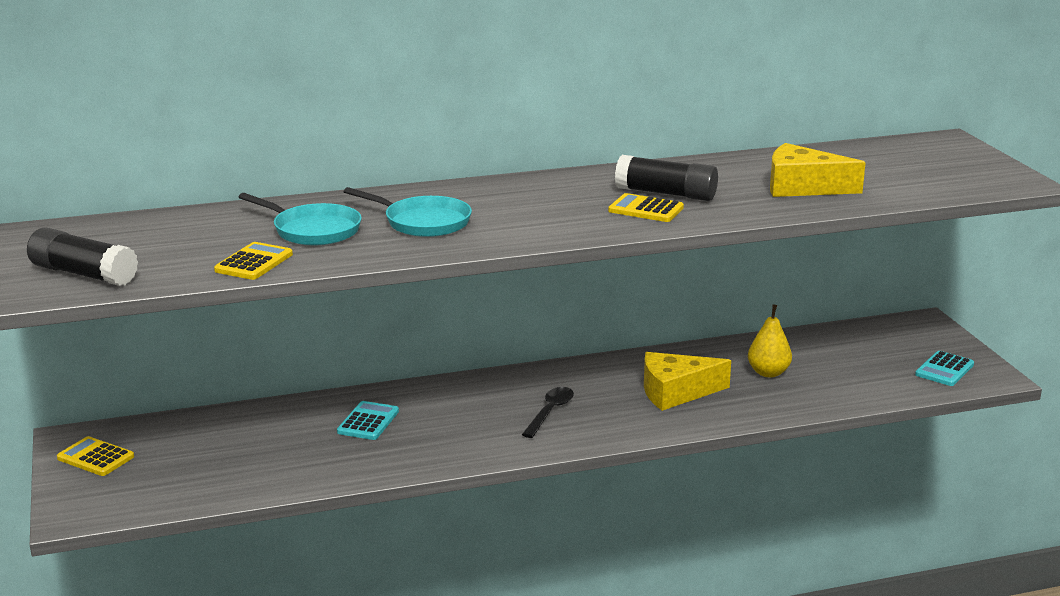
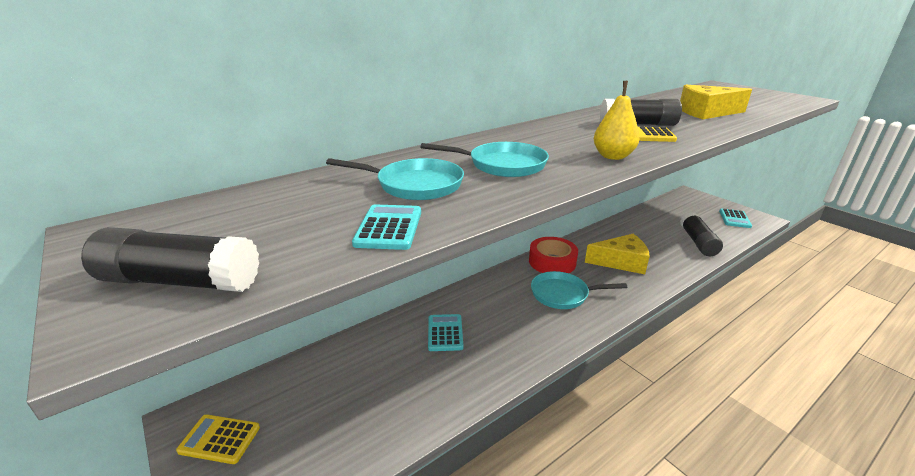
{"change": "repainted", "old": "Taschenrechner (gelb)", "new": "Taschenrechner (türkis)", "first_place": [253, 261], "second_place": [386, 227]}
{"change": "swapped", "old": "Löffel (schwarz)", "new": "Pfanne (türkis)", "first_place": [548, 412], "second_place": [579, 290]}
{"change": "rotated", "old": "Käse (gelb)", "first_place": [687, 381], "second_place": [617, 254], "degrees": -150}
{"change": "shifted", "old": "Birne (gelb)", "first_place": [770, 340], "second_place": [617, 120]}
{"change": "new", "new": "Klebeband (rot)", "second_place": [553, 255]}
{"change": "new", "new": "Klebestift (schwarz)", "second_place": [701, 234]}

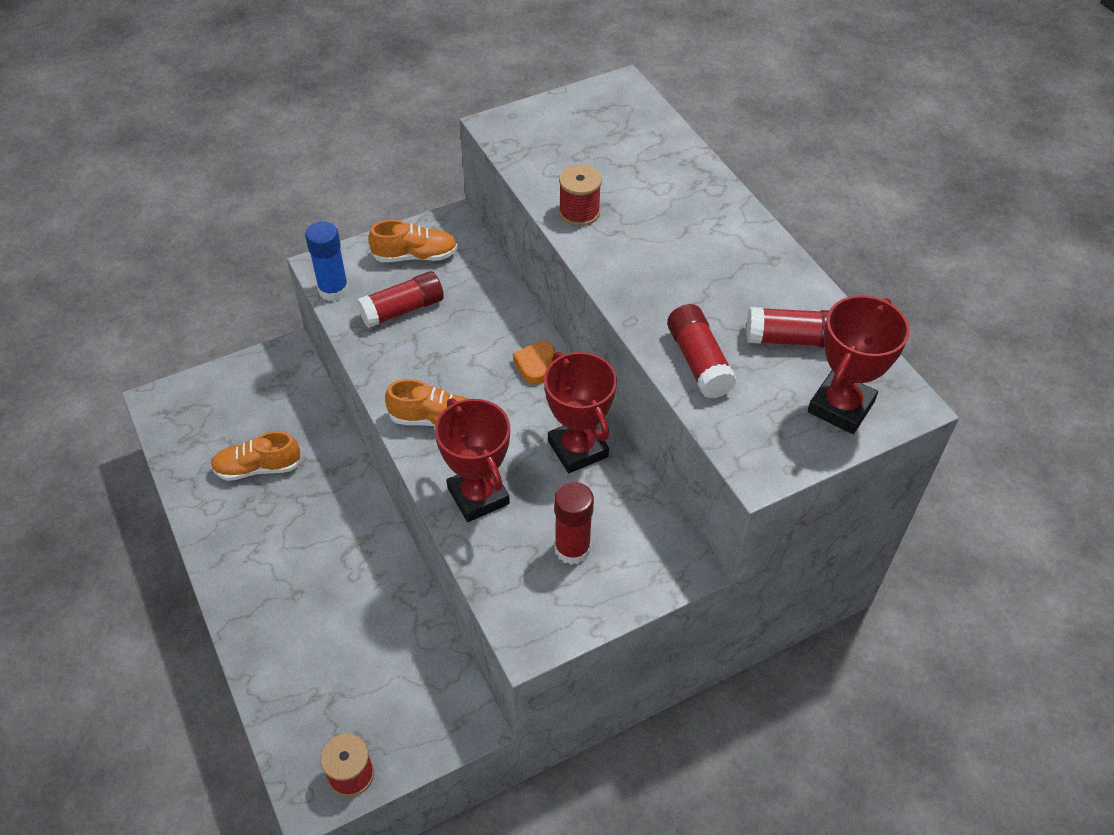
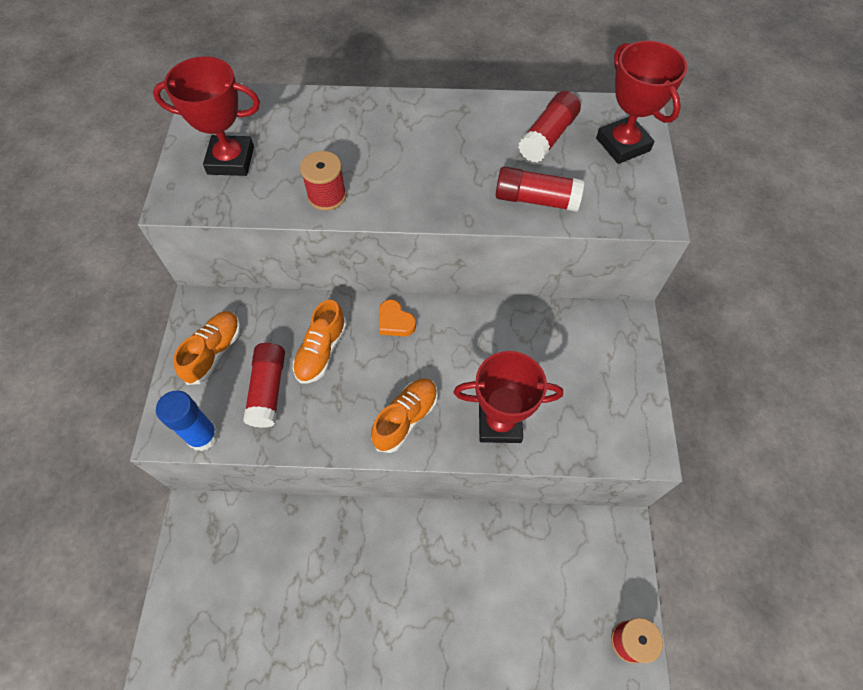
{"change": "shifted", "old": "Schuh (orange)", "first_place": [256, 456], "second_place": [320, 342]}
{"change": "shifted", "old": "Pokal (rot)", "first_place": [580, 412], "second_place": [206, 116]}
{"change": "gone", "old": "Klebestift (rot)", "first_place": [574, 523]}

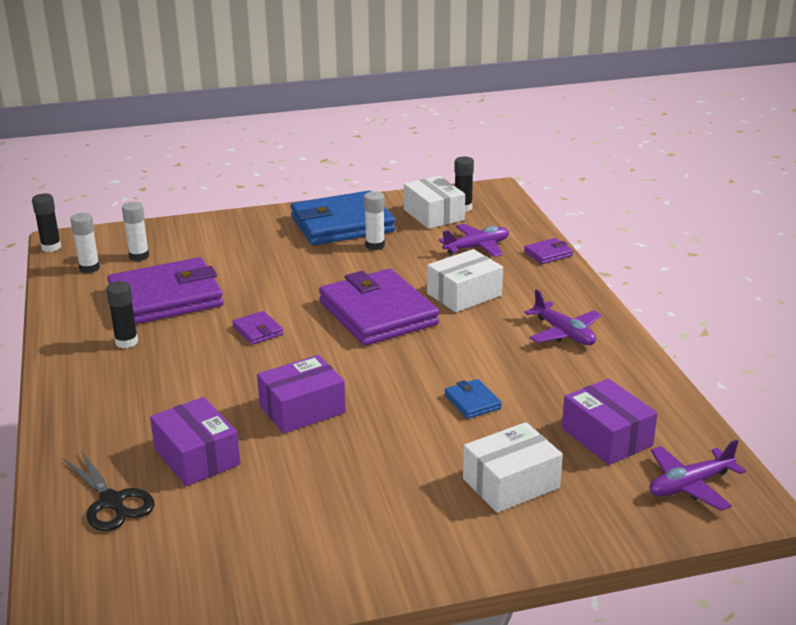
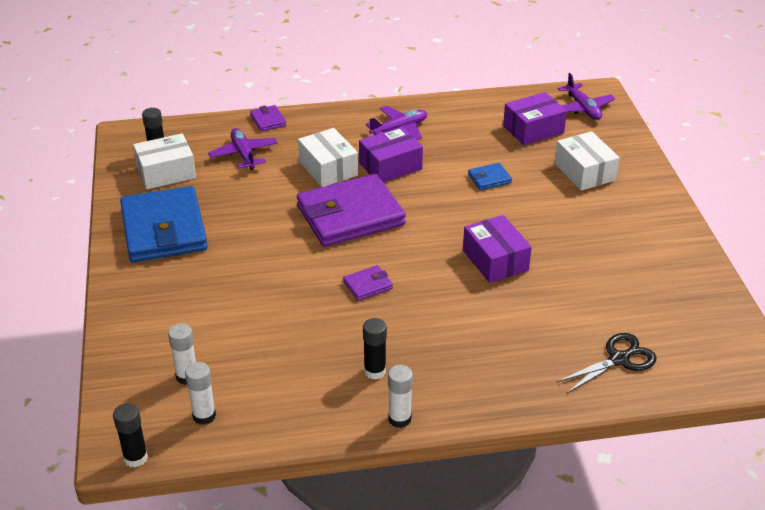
{"change": "gone", "old": "Geldbörse (lila)", "first_place": [165, 290]}
{"change": "shifted", "old": "Schachtel (lila)", "first_place": [195, 441], "second_place": [391, 154]}
{"change": "shifted", "old": "Klebestift (weiß)", "first_place": [374, 220], "second_place": [400, 396]}

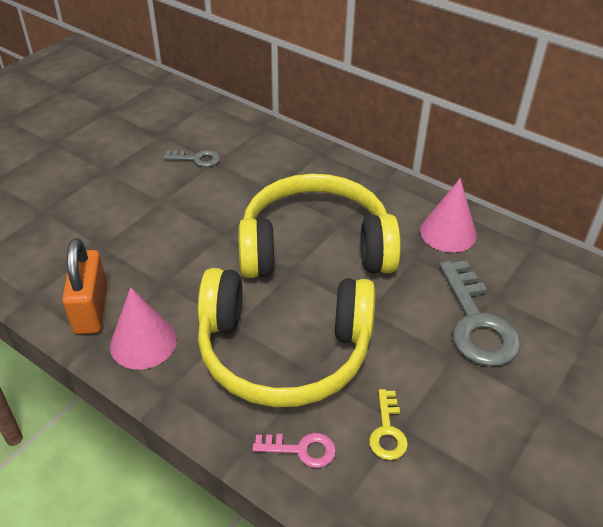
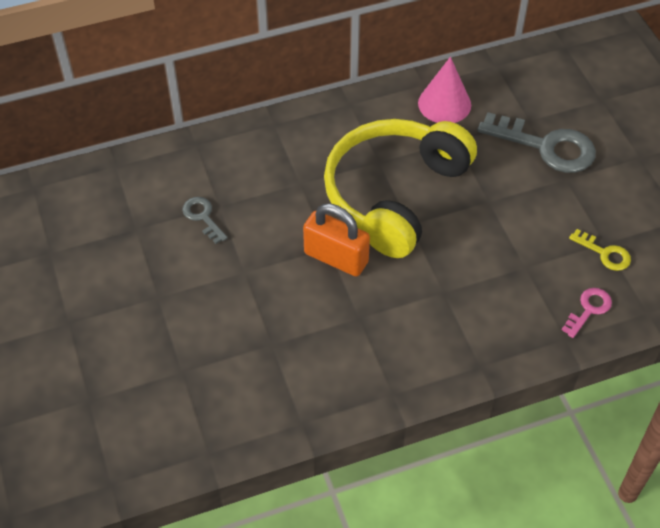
{"change": "shifted", "old": "Vorhängeschloss (orange)", "first_place": [85, 286], "second_place": [336, 240]}
{"change": "gone", "old": "Kegel (rosa)", "first_place": [143, 328]}
{"change": "rotated", "old": "Schlüssel (grau)", "first_place": [192, 158], "second_place": [205, 220], "degrees": -75}
{"change": "gone", "old": "Kopfhörer (gelb)", "first_place": [286, 337]}

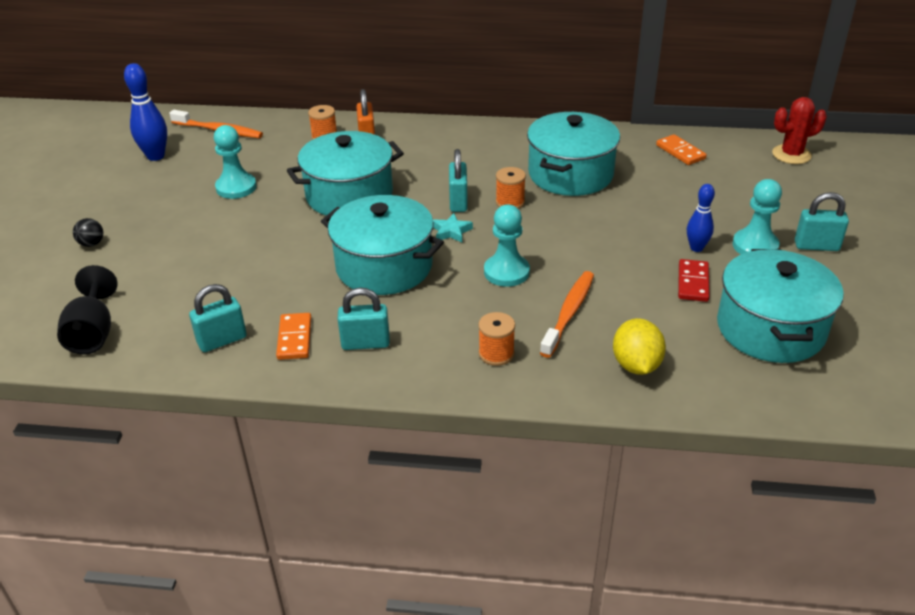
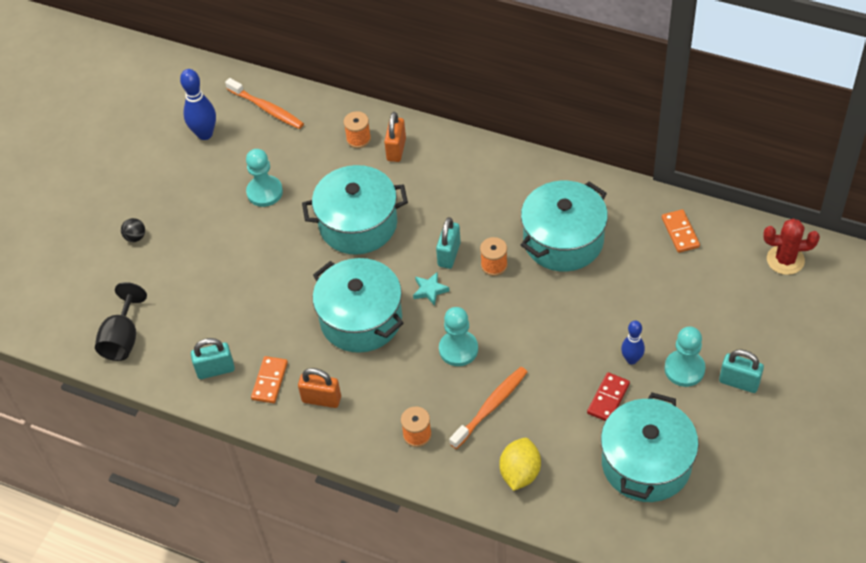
{"change": "repainted", "old": "Vorhängeschloss (türkis)", "new": "Vorhängeschloss (orange)", "first_place": [364, 319], "second_place": [319, 388]}

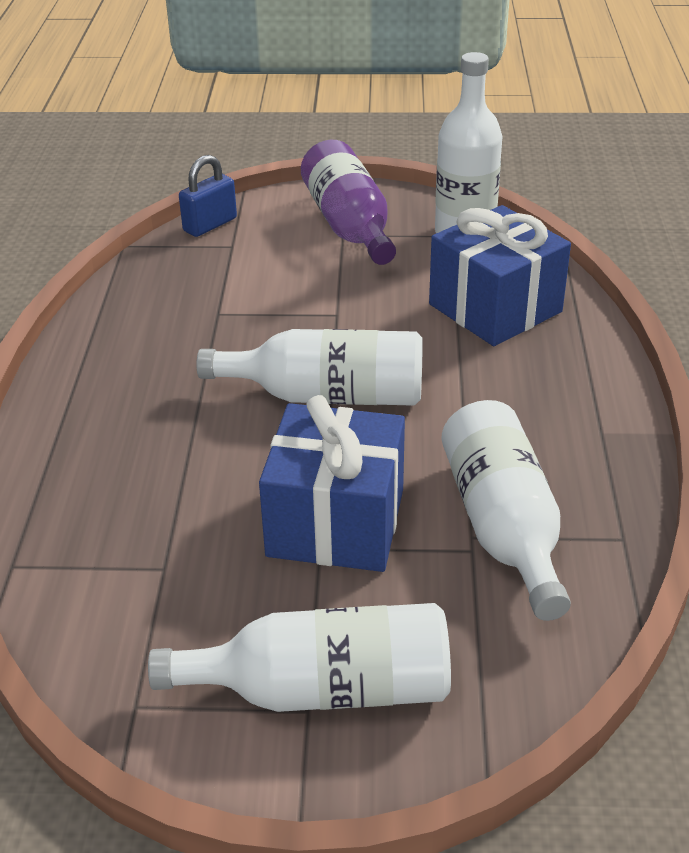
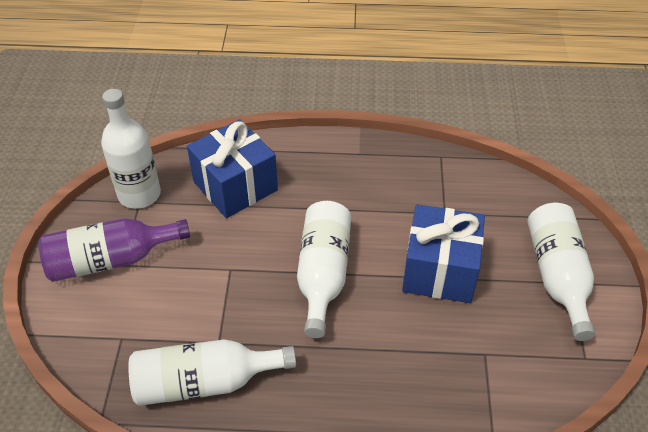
{"change": "gone", "old": "Vorhängeschloss (blau)", "first_place": [208, 196]}
{"change": "shifted", "old": "Flasche (weiß)", "first_place": [506, 510], "second_place": [212, 372]}

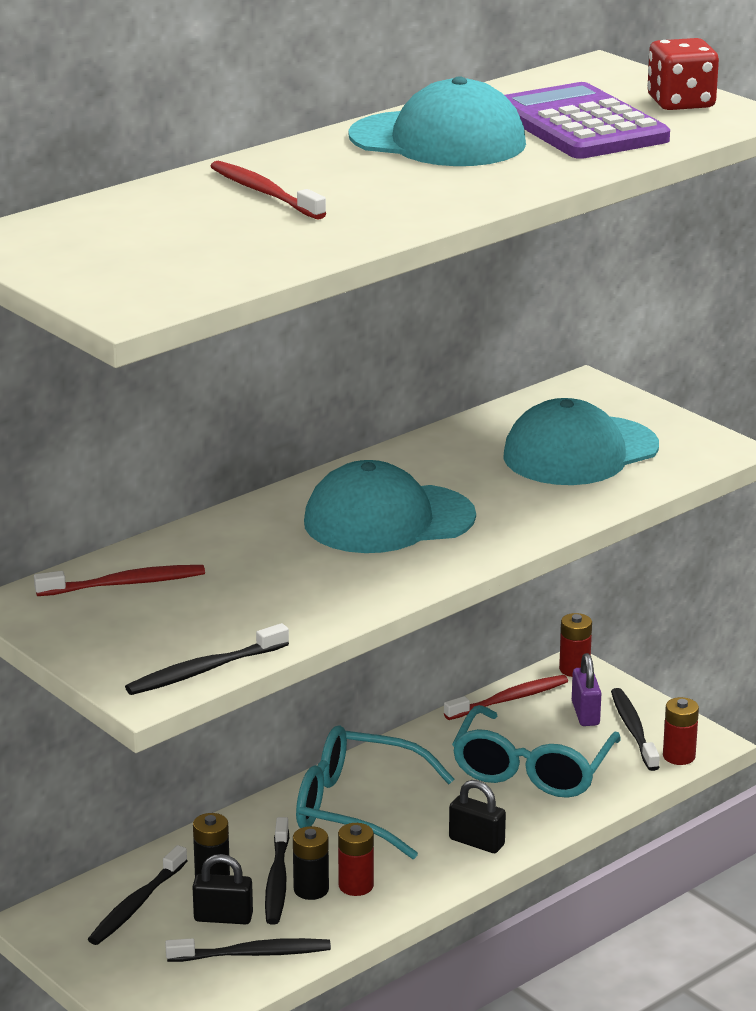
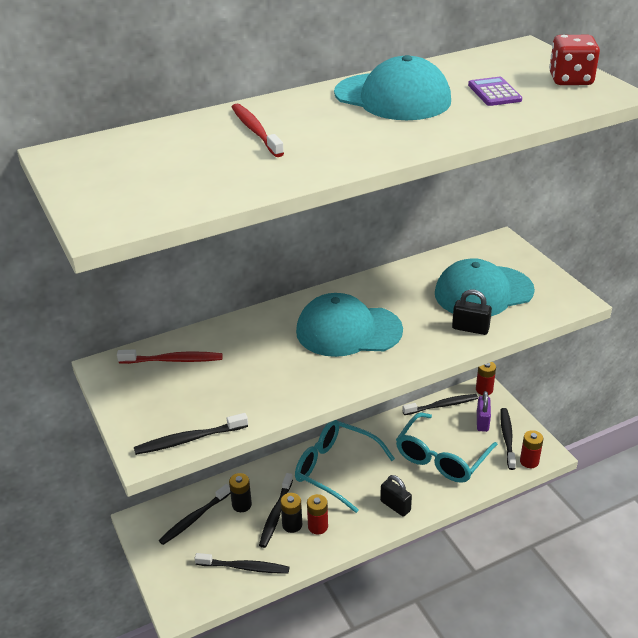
{"change": "shifted", "old": "Vorhängeschloss (schwarz)", "first_place": [223, 889], "second_place": [472, 312]}
{"change": "repainted", "old": "Zahnbürste (rot)", "new": "Zahnbürste (schwarz)", "first_place": [506, 697], "second_place": [440, 404]}
{"change": "scaled", "old": "Taschenrechner (lila)", "first_place": [587, 120], "second_place": [495, 91], "factor": 0.48}

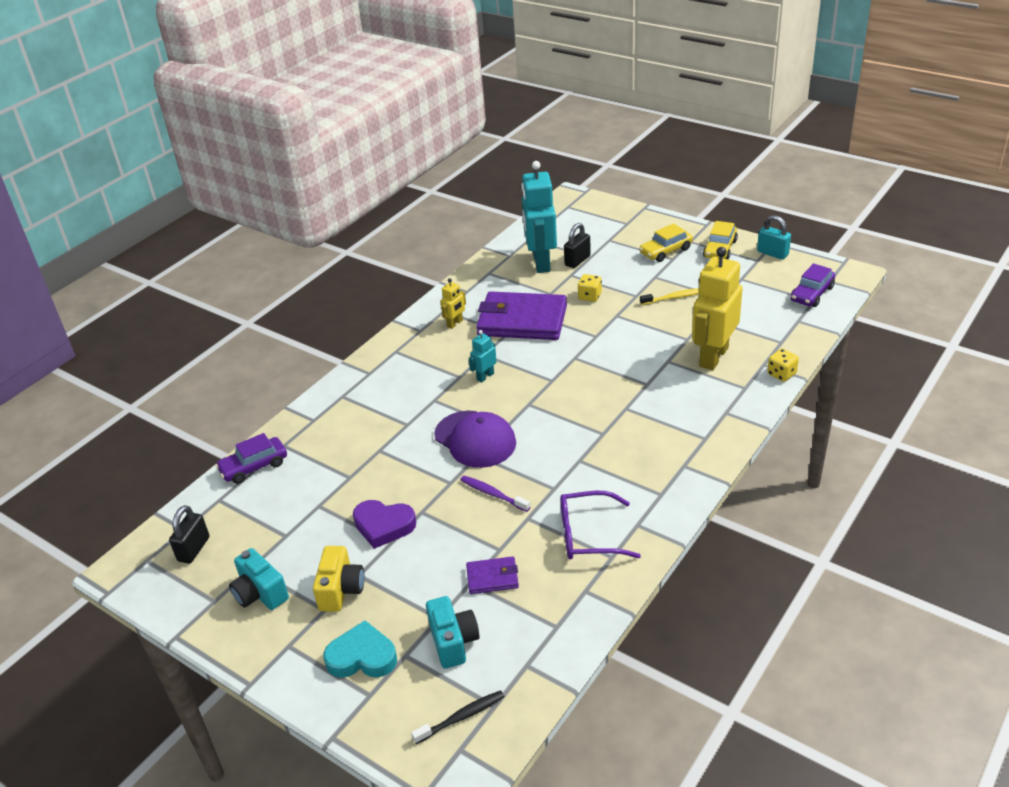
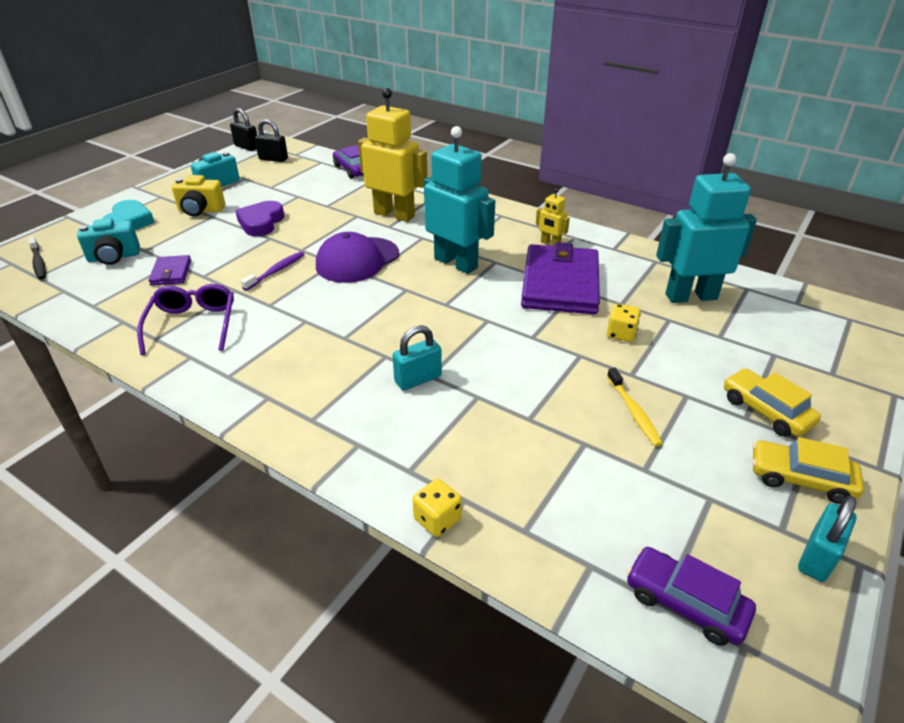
{"change": "scaled", "old": "Roboter (türkis)", "first_place": [483, 356], "second_place": [459, 200], "factor": 2.22}
{"change": "shifted", "old": "Vorhängeschloss (schwarz)", "first_place": [577, 245], "second_place": [243, 129]}
{"change": "shifted", "old": "Roboter (gelb)", "first_place": [717, 308], "second_place": [393, 155]}
{"change": "new", "new": "Vorhängeschloss (türkis)", "second_place": [417, 358]}

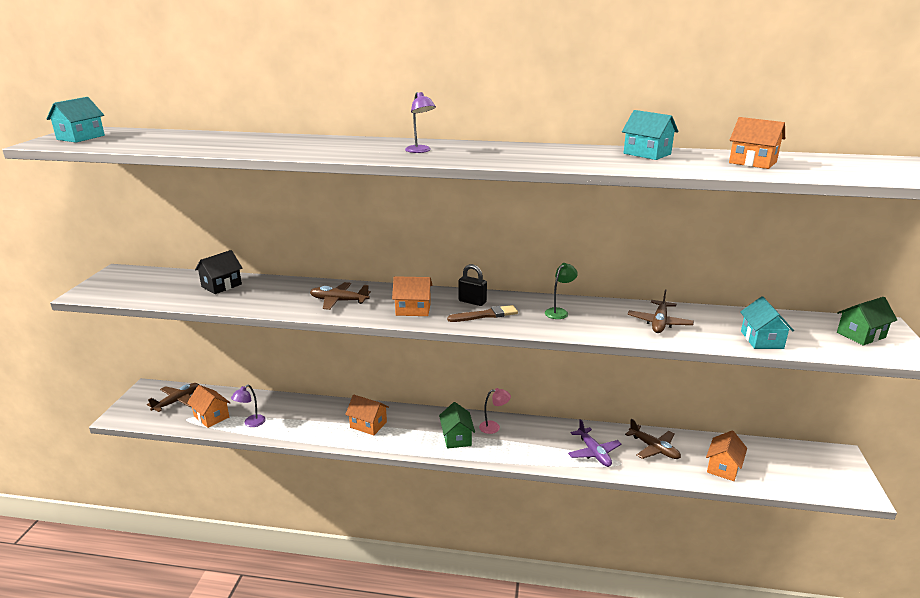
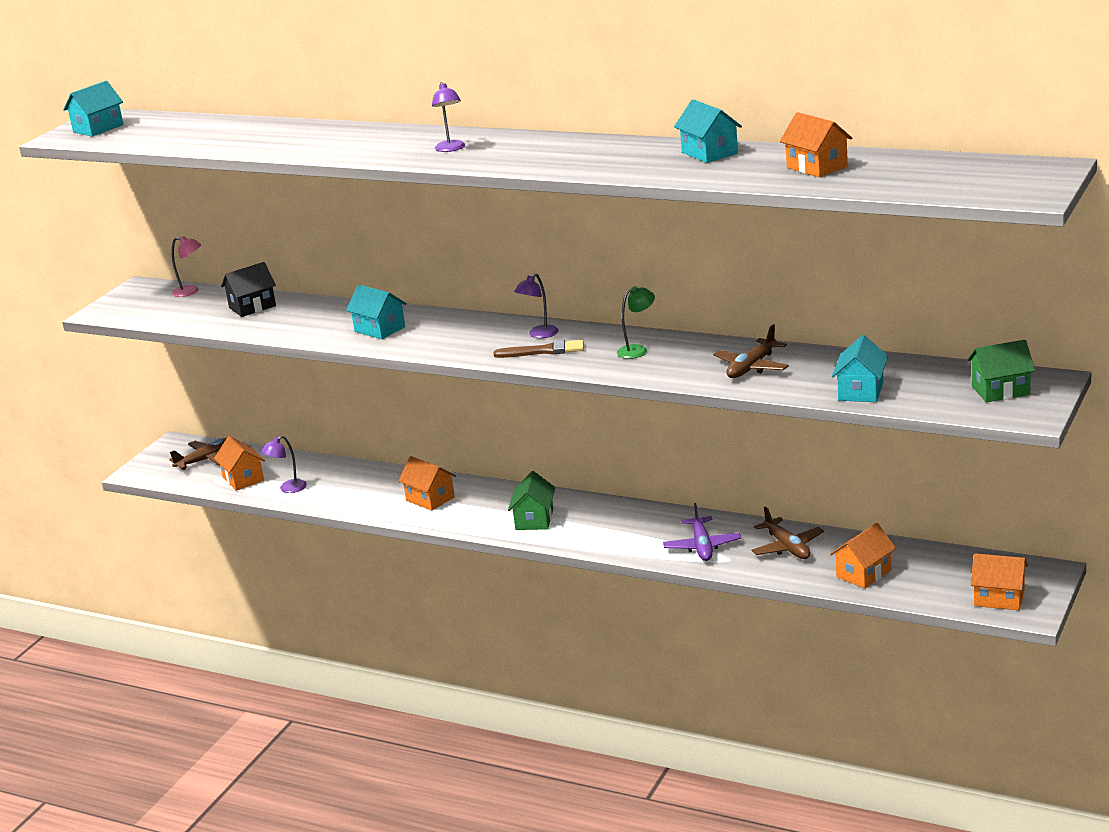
{"change": "swapped", "old": "Flugzeug (braun)", "new": "Haus (türkis)", "first_place": [340, 296], "second_place": [376, 312]}
{"change": "shifted", "old": "Haus (orange)", "first_place": [412, 296], "second_place": [999, 581]}
{"change": "swapped", "old": "Vorhängeschloss (schwarz)", "new": "Lampe (lila)", "first_place": [472, 285], "second_place": [536, 305]}
{"change": "shifted", "old": "Lampe (rosa)", "first_place": [495, 411], "second_place": [186, 266]}

